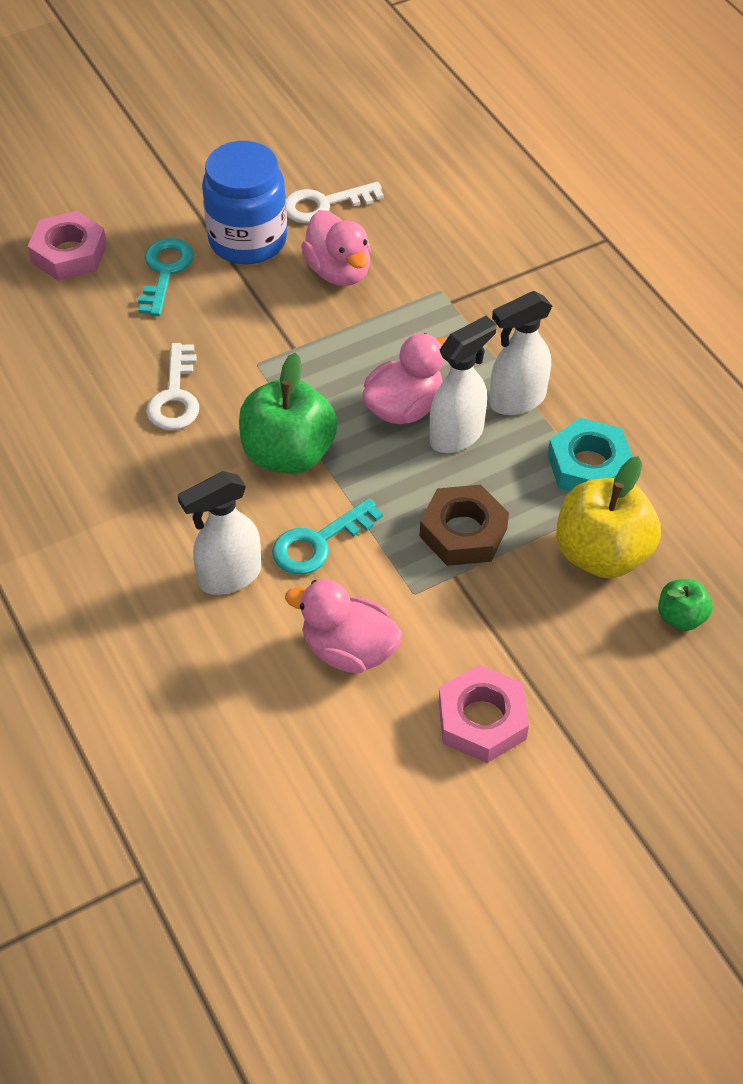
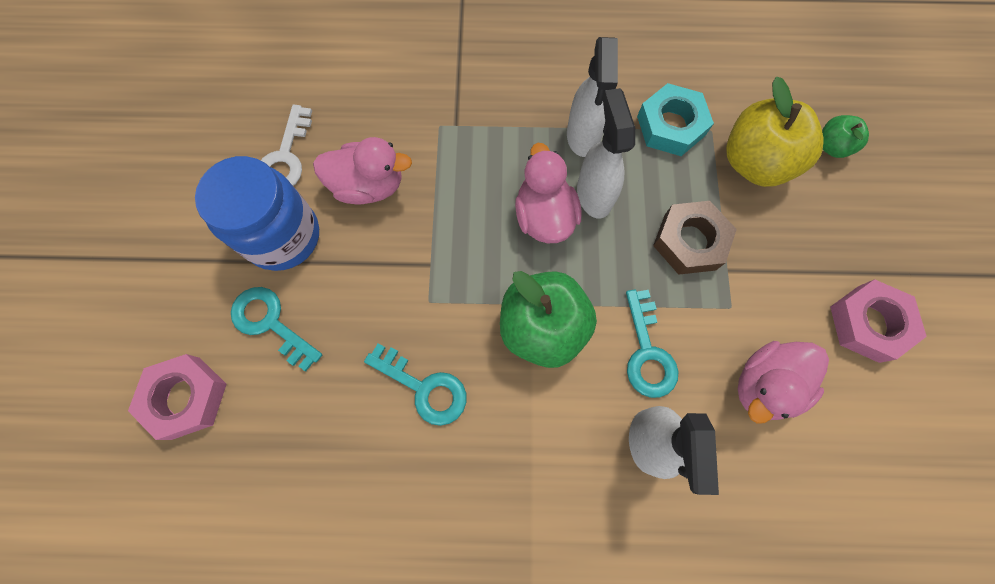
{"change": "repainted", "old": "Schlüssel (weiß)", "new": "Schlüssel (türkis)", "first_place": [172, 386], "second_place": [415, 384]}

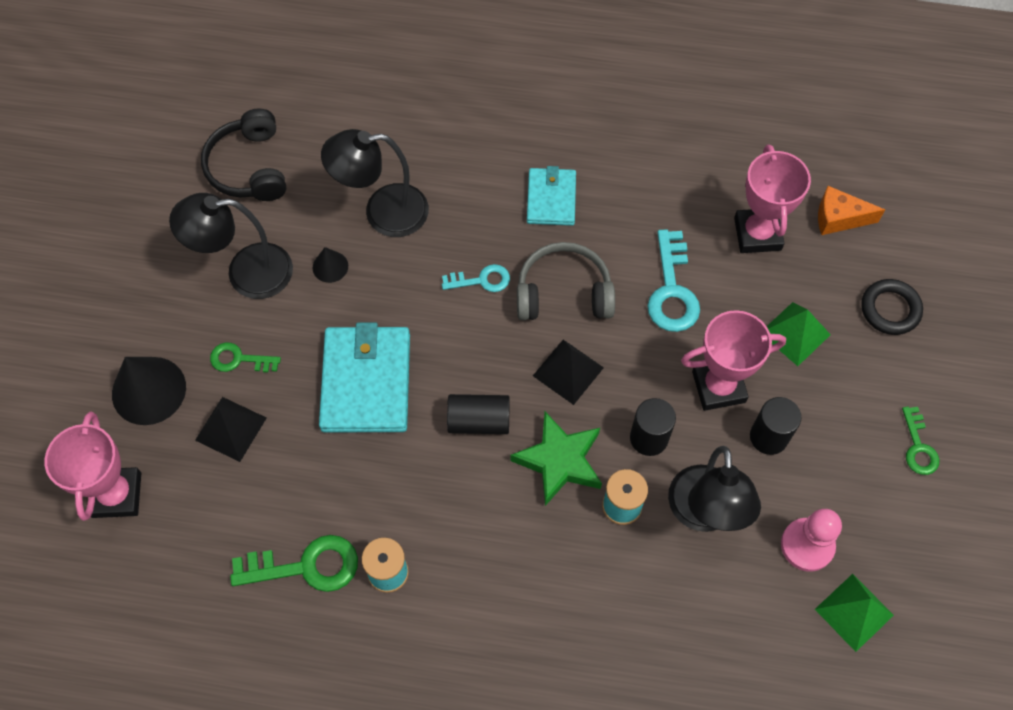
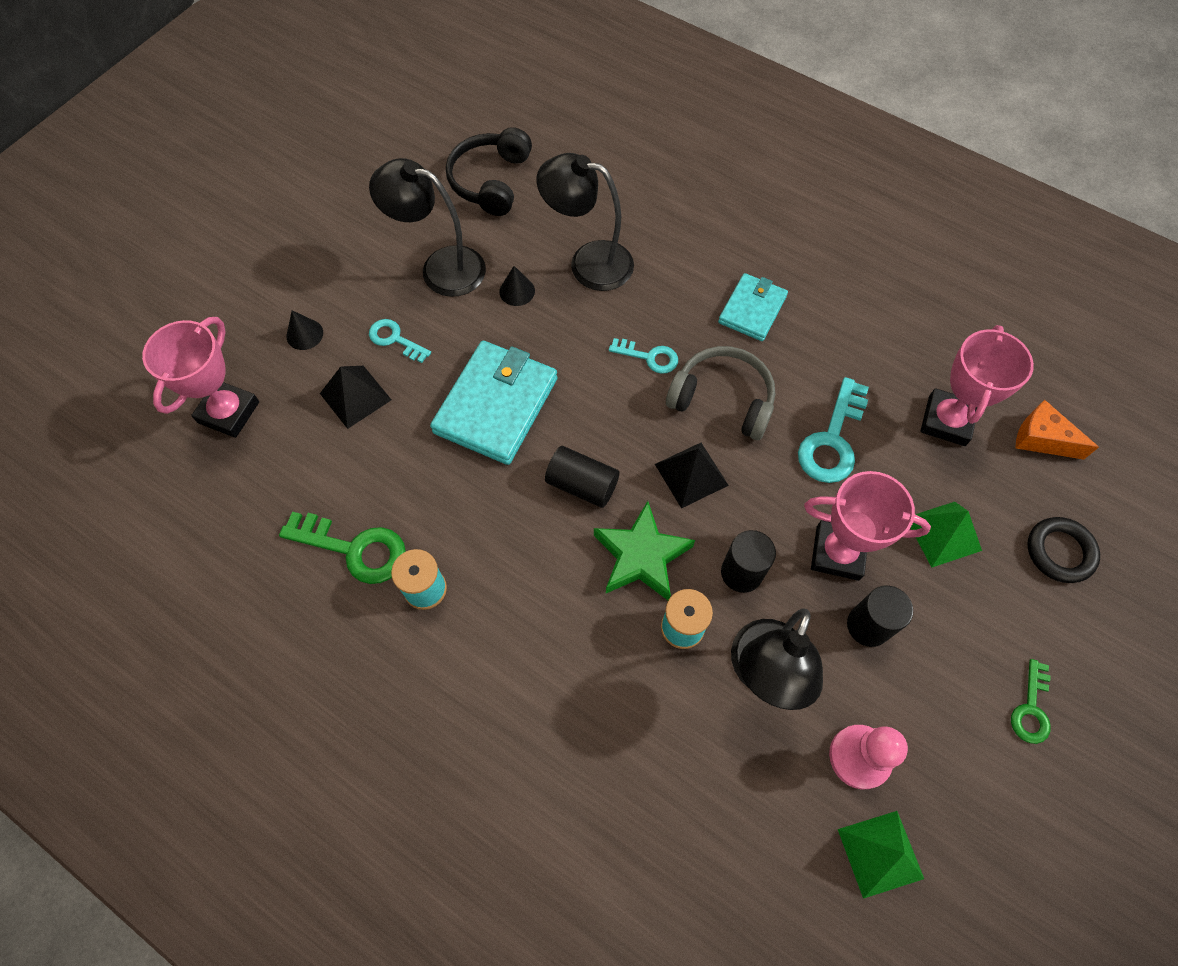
{"change": "scaled", "old": "Kegel (schwarz)", "first_place": [149, 391], "second_place": [305, 330], "factor": 0.51}
{"change": "repainted", "old": "Schlüssel (grün)", "new": "Schlüssel (türkis)", "first_place": [245, 357], "second_place": [400, 341]}

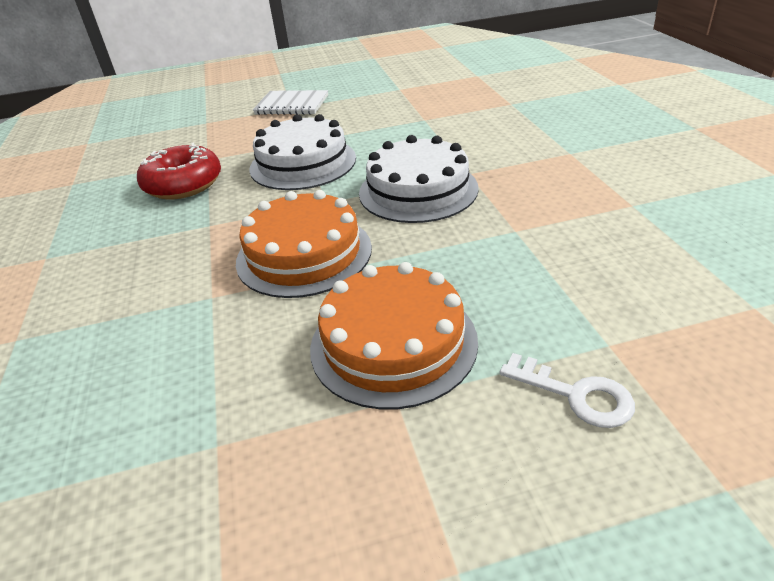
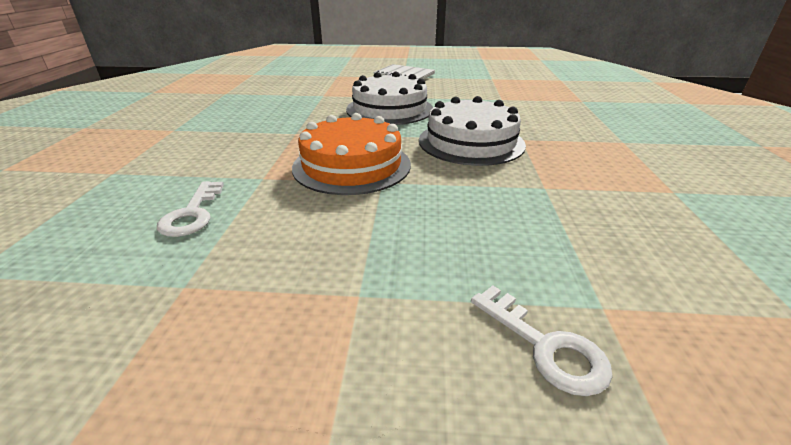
{"change": "gone", "old": "Donut (rot)", "first_place": [179, 171]}
{"change": "gone", "old": "Kuchen (orange)", "first_place": [394, 335]}
{"change": "new", "new": "Schlüssel (weiß)", "second_place": [190, 209]}

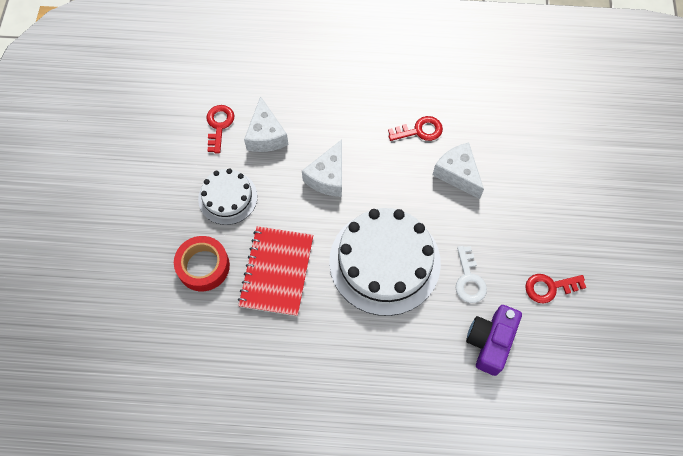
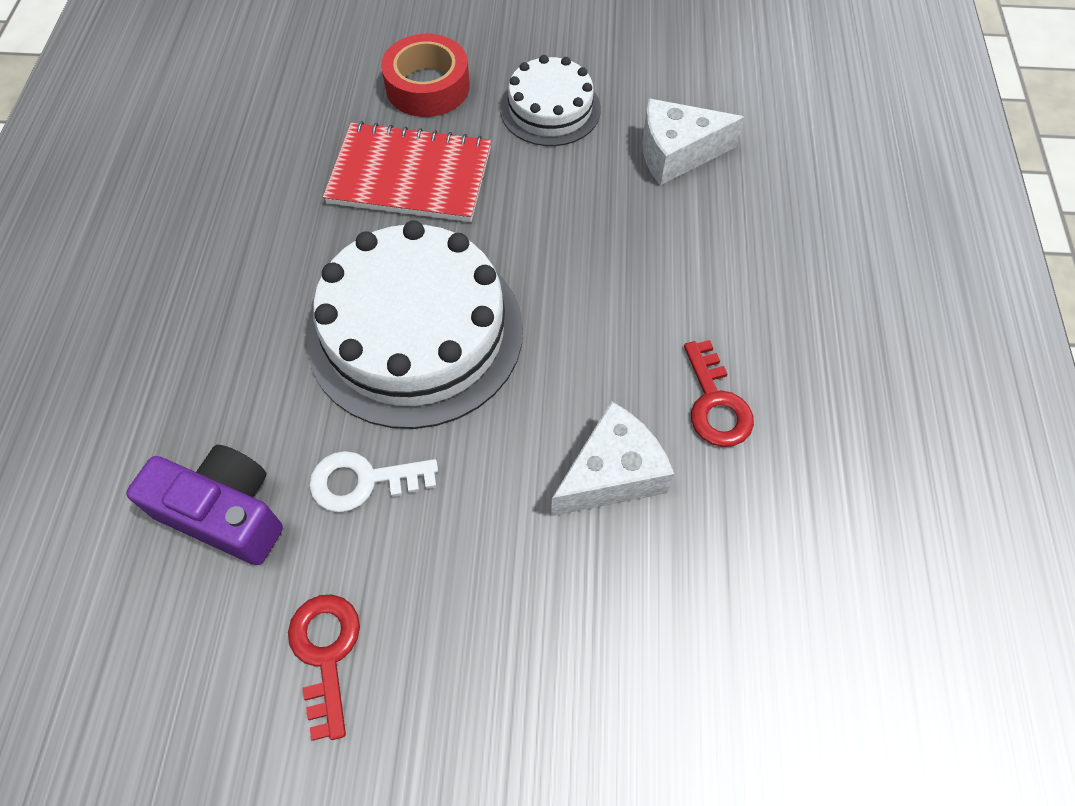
{"change": "gone", "old": "Schlüssel (rot)", "first_place": [220, 129]}
{"change": "gone", "old": "Käse (weiß)", "first_place": [322, 168]}

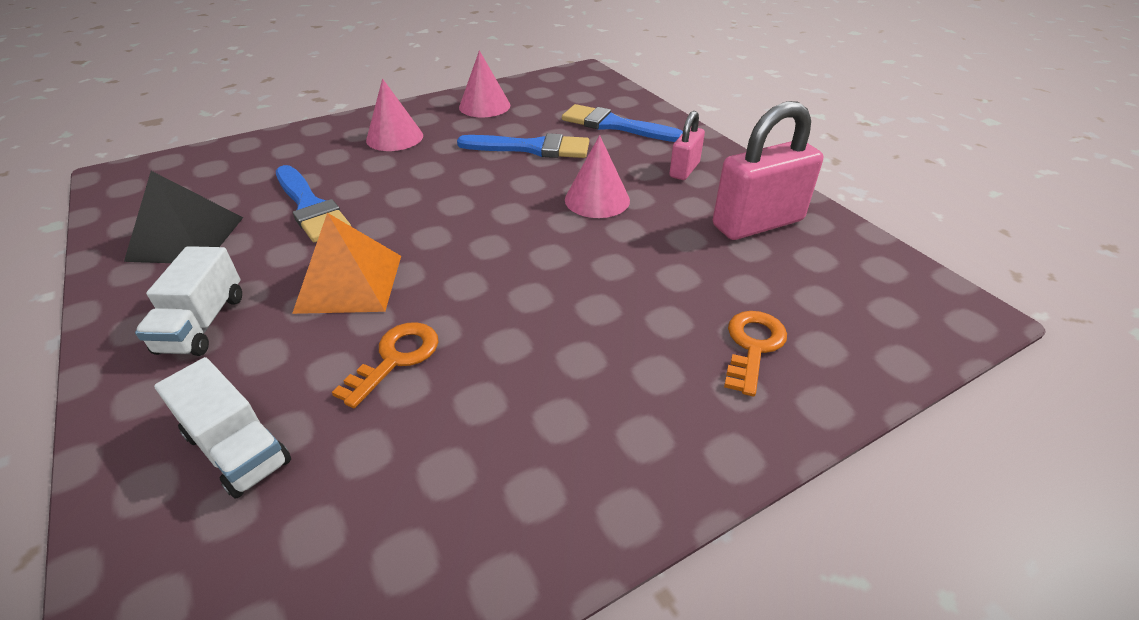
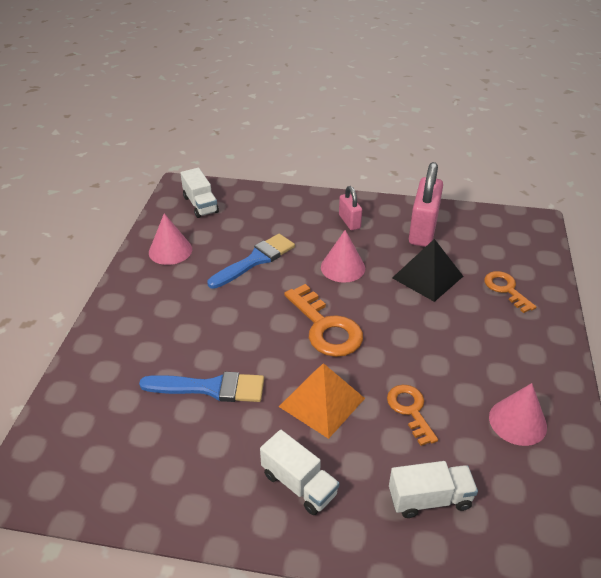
{"change": "shifted", "old": "Pyramide (schwarz)", "first_place": [183, 217], "second_place": [427, 270]}
{"change": "shifted", "old": "Kegel (rosa)", "first_place": [394, 115], "second_place": [518, 414]}
{"change": "gone", "old": "Pinsel (blau)", "first_place": [622, 123]}
{"change": "new", "new": "Lastwagen (weiß)", "second_place": [200, 193]}
{"change": "new", "new": "Schlüssel (orange)", "second_place": [323, 320]}

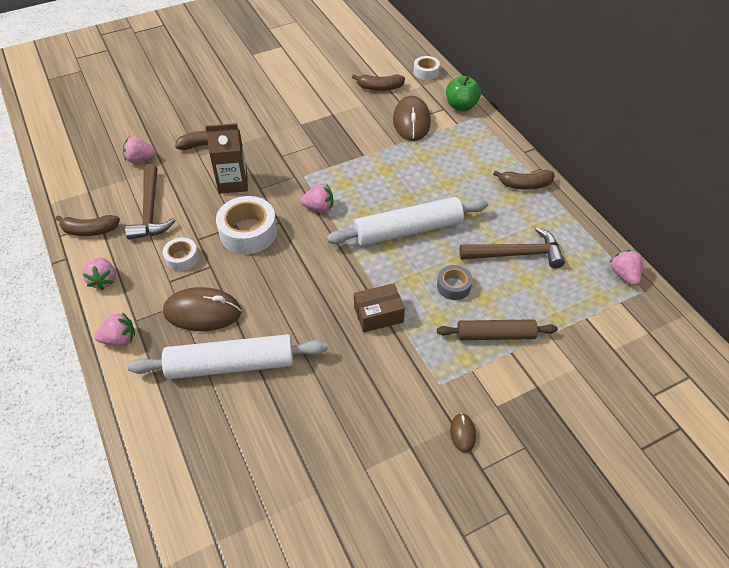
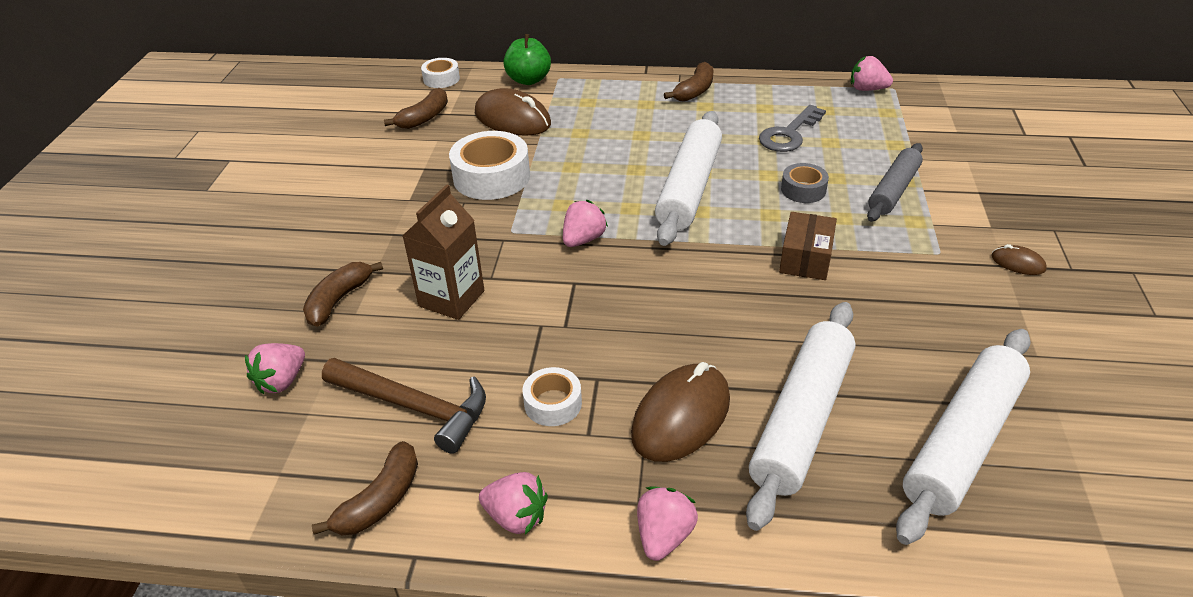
{"change": "shifted", "old": "Klebeband (weiß)", "first_place": [246, 225], "second_place": [489, 165]}
{"change": "repainted", "old": "Nudelholz (braun)", "new": "Nudelholz (grau)", "first_place": [497, 329], "second_place": [895, 182]}
{"change": "swapped", "old": "Hammer (braun)", "new": "Schlüssel (grau)", "first_place": [512, 248], "second_place": [792, 128]}
{"change": "new", "new": "Nudelholz (weiß)", "second_place": [963, 437]}

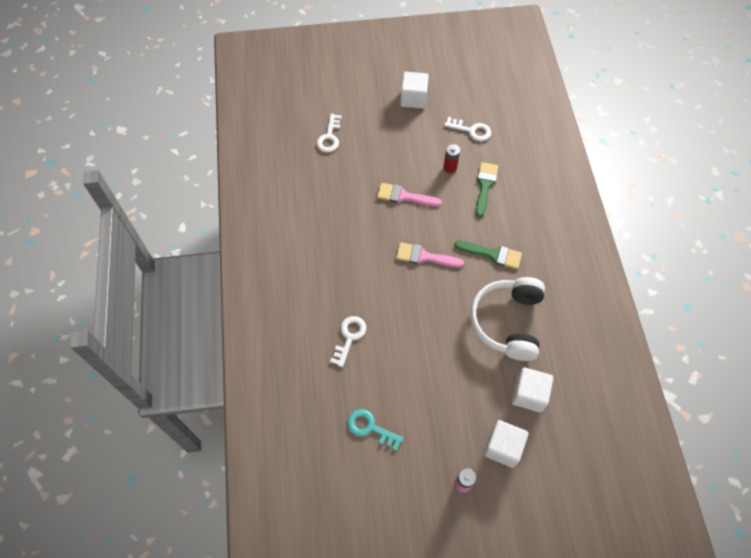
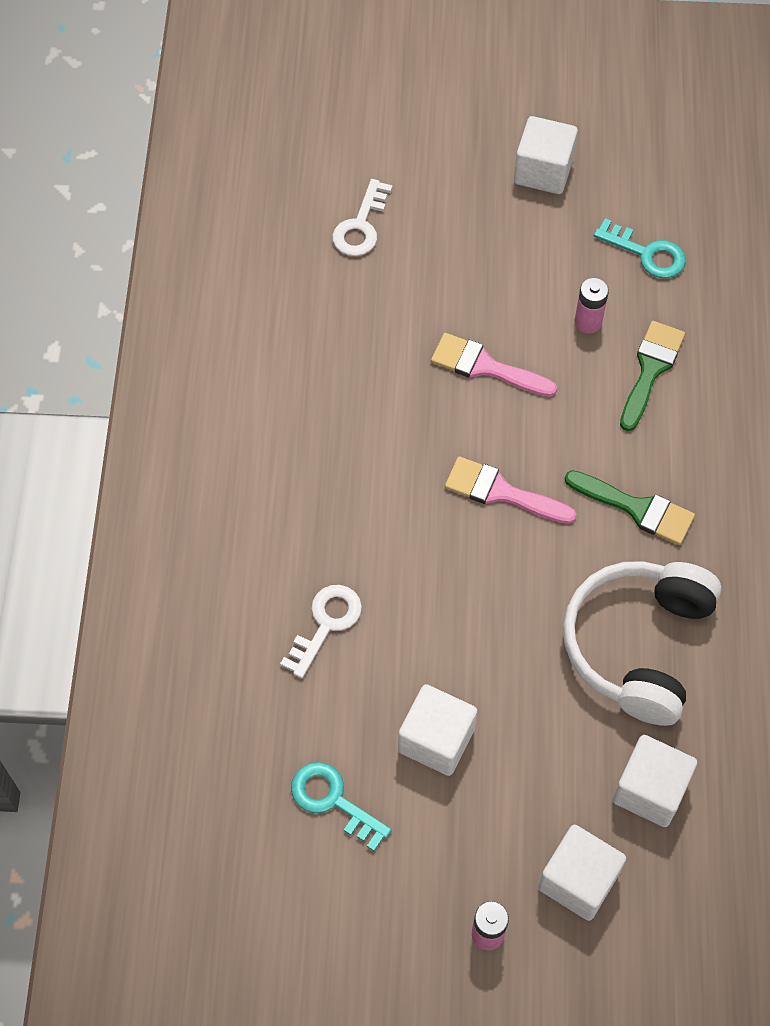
{"change": "repainted", "old": "Batterie (rot)", "new": "Batterie (rosa)", "first_place": [451, 158], "second_place": [592, 306]}
{"change": "repainted", "old": "Schlüssel (weiß)", "new": "Schlüssel (türkis)", "first_place": [467, 129], "second_place": [640, 248]}
{"change": "new", "new": "Kubus (weiß)", "second_place": [437, 730]}

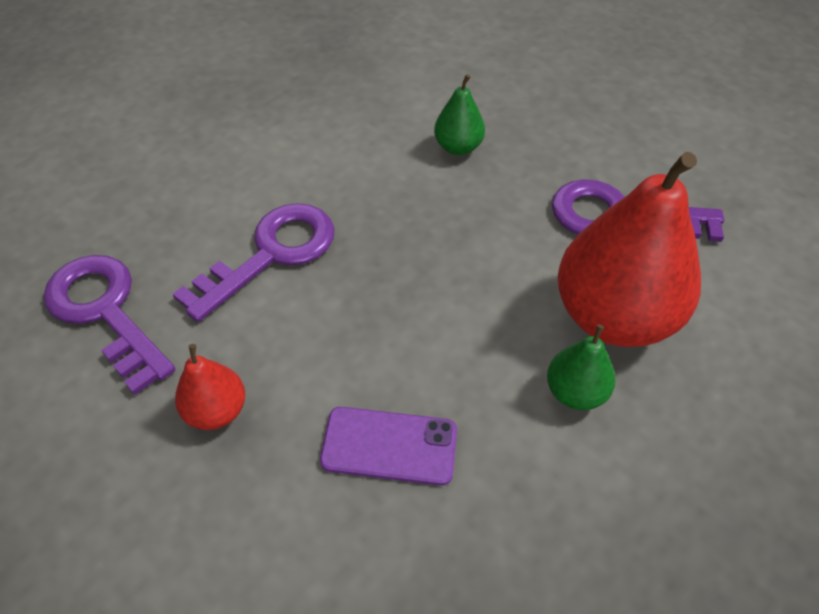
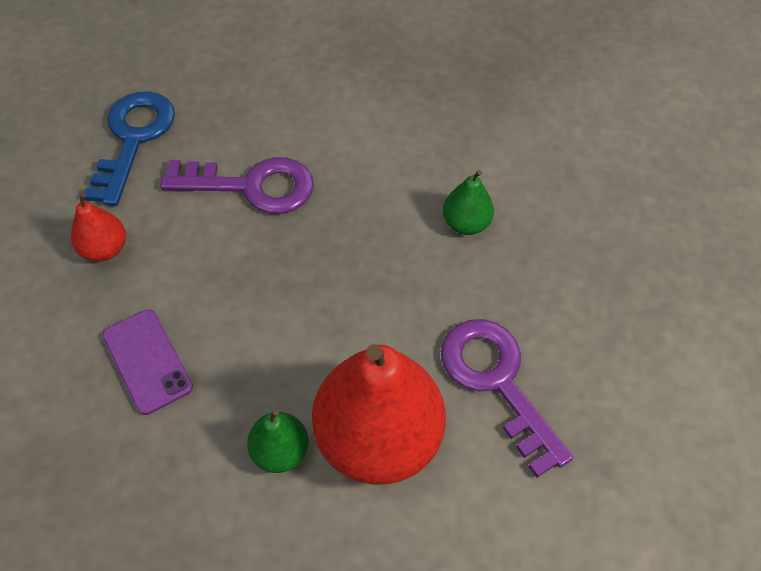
{"change": "repainted", "old": "Schlüssel (lila)", "new": "Schlüssel (blau)", "first_place": [109, 325], "second_place": [129, 148]}

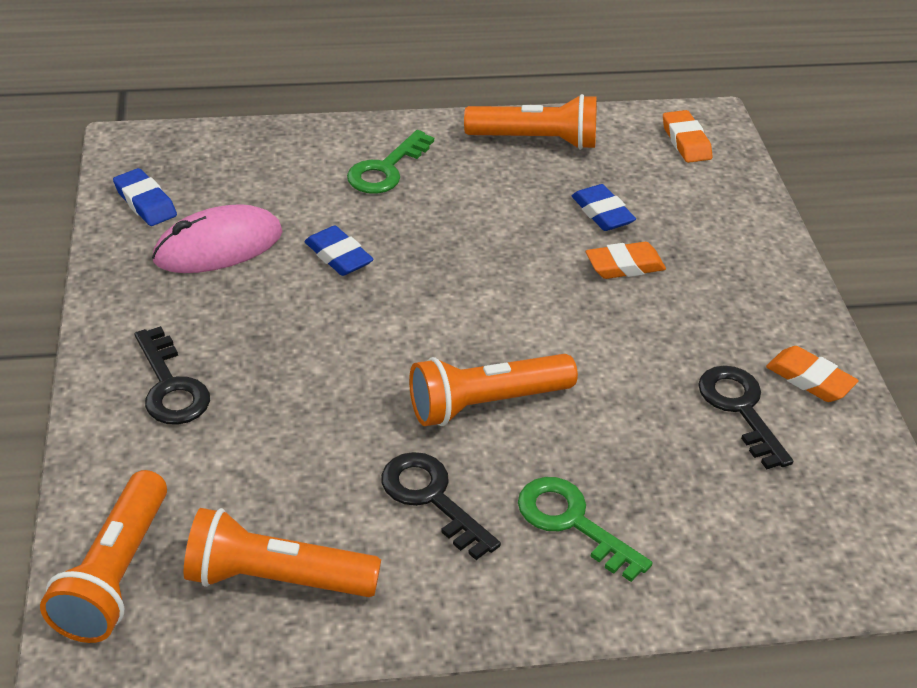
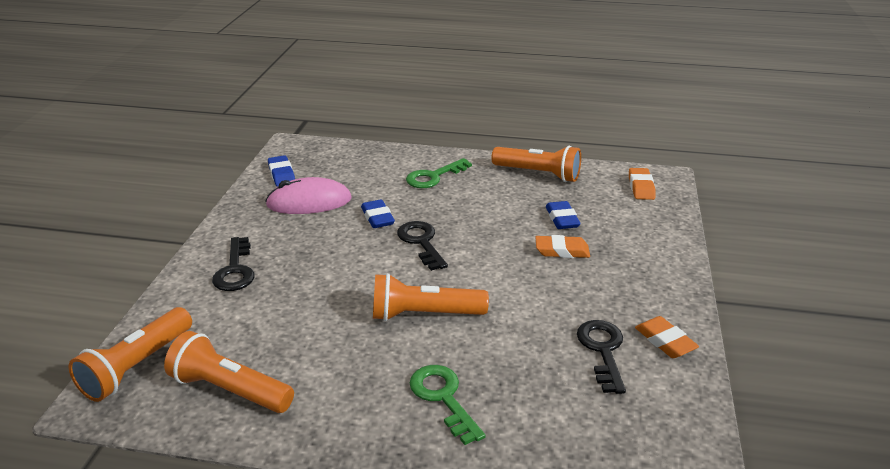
{"change": "shifted", "old": "Schlüssel (schwarz)", "first_place": [441, 506], "second_place": [422, 246]}

